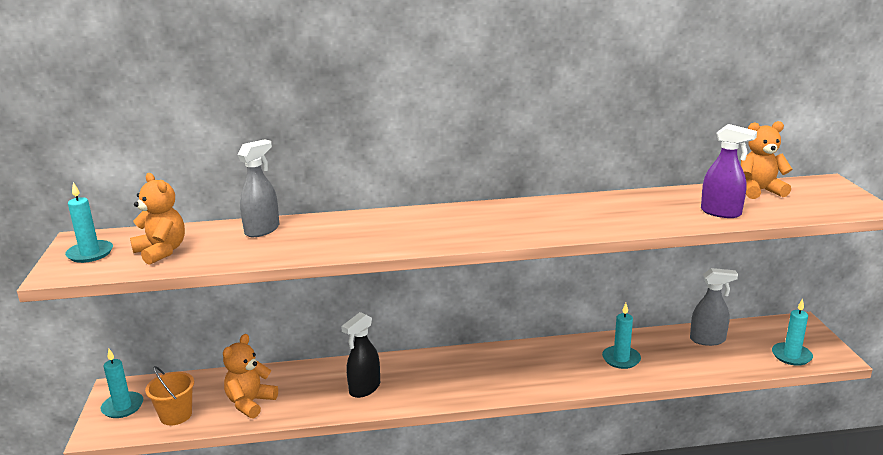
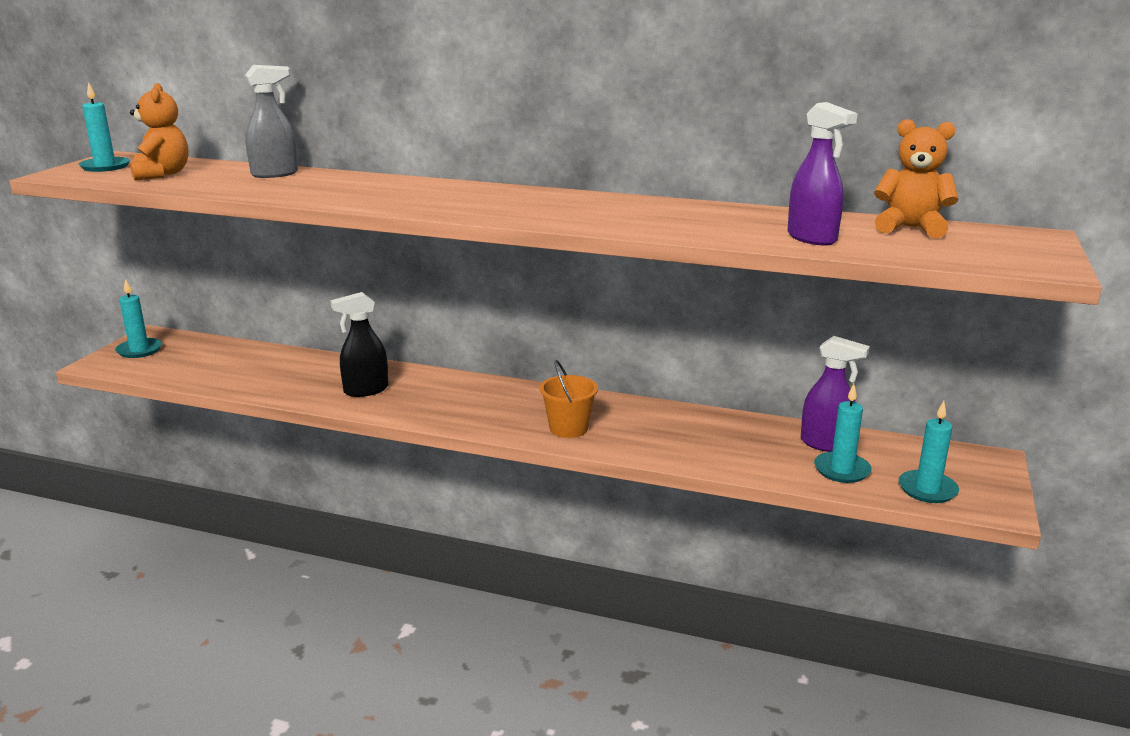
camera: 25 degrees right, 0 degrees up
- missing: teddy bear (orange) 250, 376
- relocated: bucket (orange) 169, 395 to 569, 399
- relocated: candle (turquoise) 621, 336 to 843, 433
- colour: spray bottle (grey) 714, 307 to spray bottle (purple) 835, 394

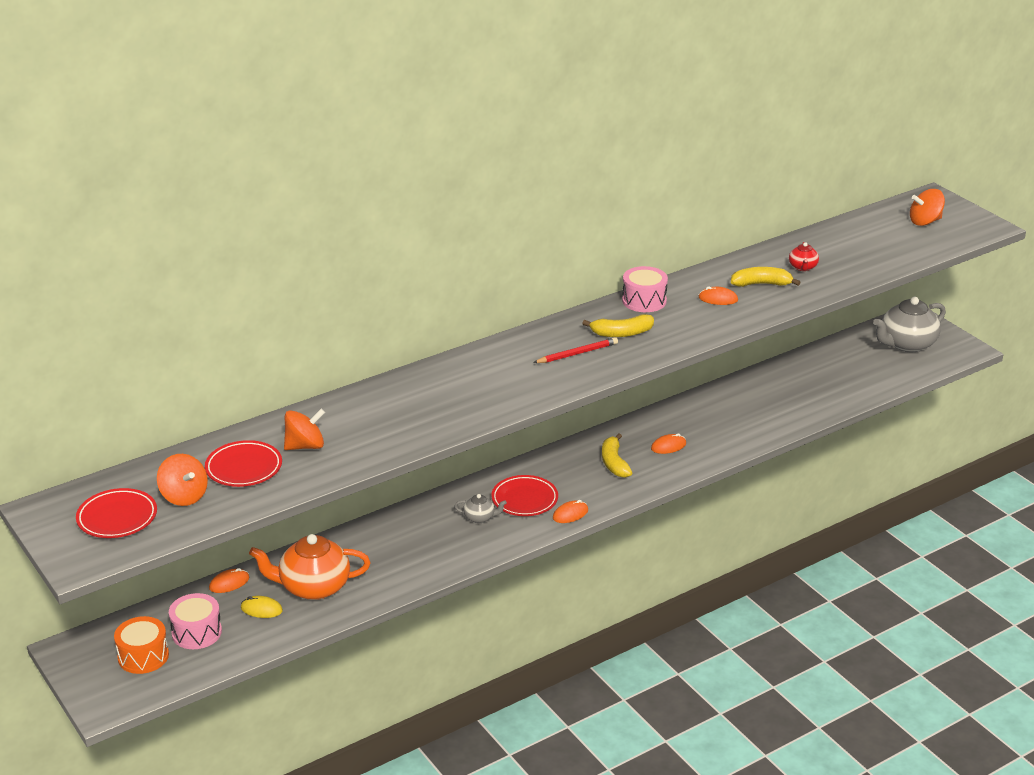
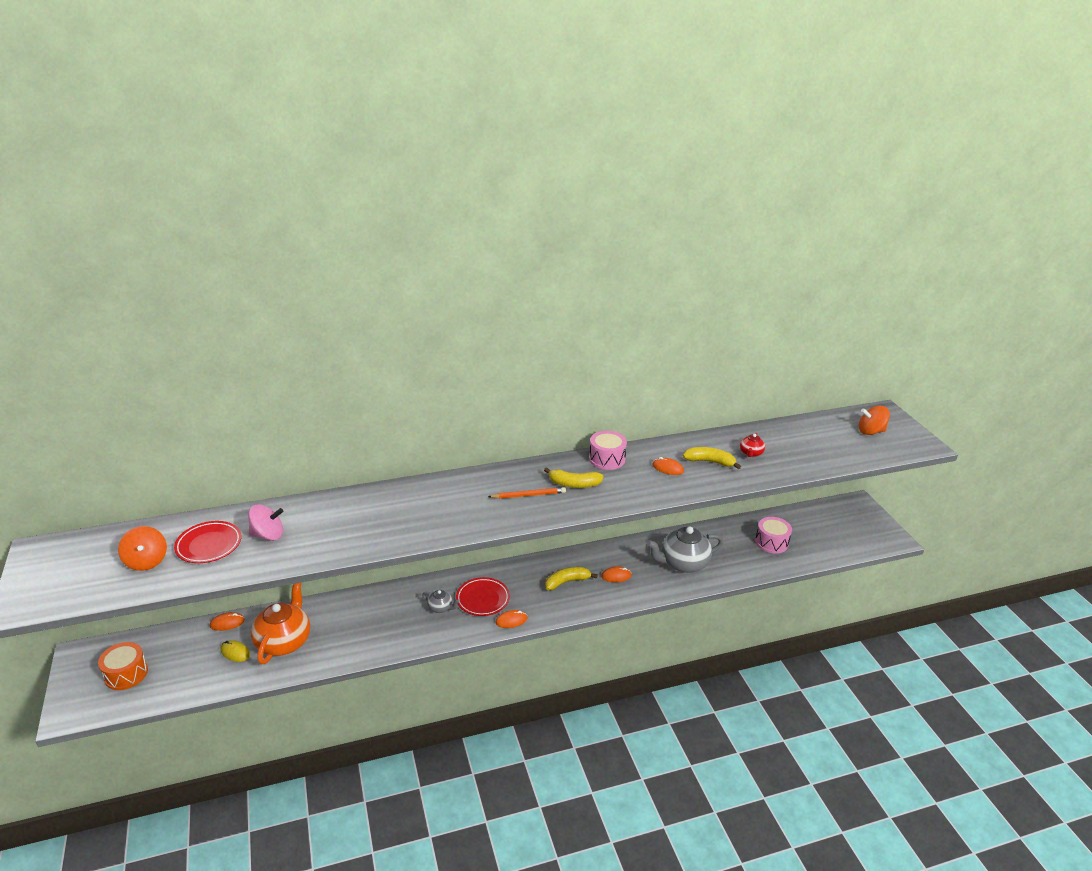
camera: 15 degrees right, 0 degrees up
- missing: plate (red) 116, 513
- relocated: drum (pink) 195, 621 to 773, 535
- relocated: teapot (grey) 909, 324 to 685, 549
- colour: spinning top (orange) 304, 429 to spinning top (pink) 265, 522
- colour: pencil (red) 575, 350 to pencil (orange) 527, 493
- spun: teapot (orange) 309, 567 = 280, 623 90 degrees clockwise
- spun: banana (yellow) 617, 455 = 571, 578 60 degrees clockwise

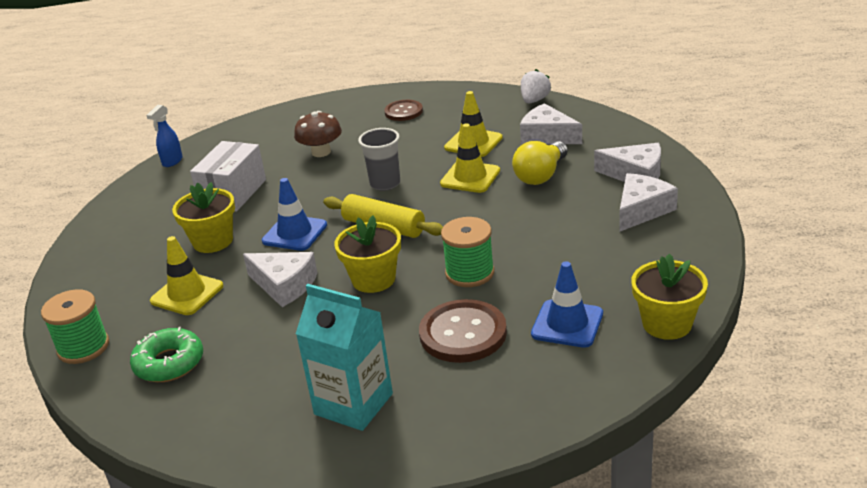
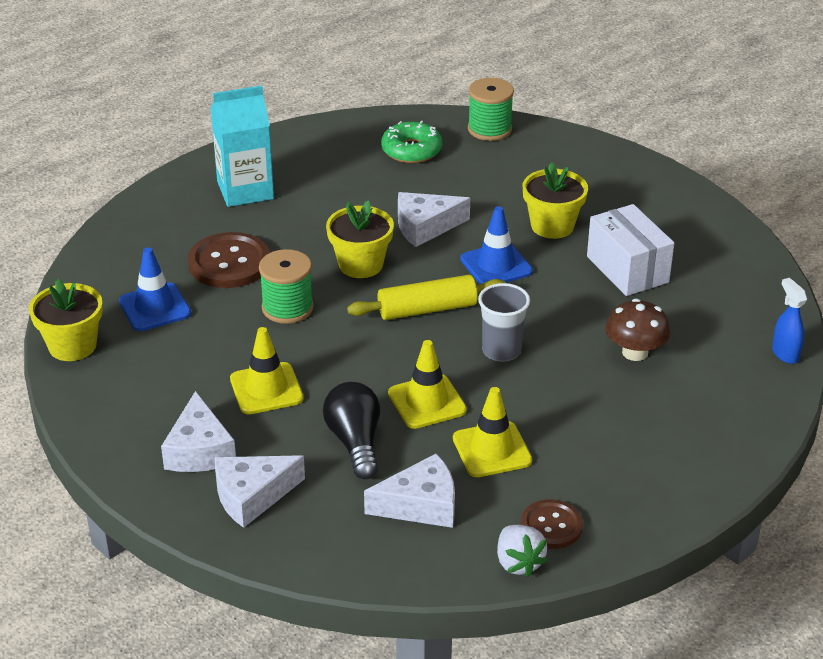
camera: 130 degrees right, 5 degrees up
- relocated: spray bottle (blue) 165, 136 to 789, 321
- relocated: traffic cone (yellow) 186, 275 to 267, 370
- relocated: button (brown) 403, 110 to 552, 524
- colour: light bulb (yellow) 540, 163 to light bulb (black) 351, 430

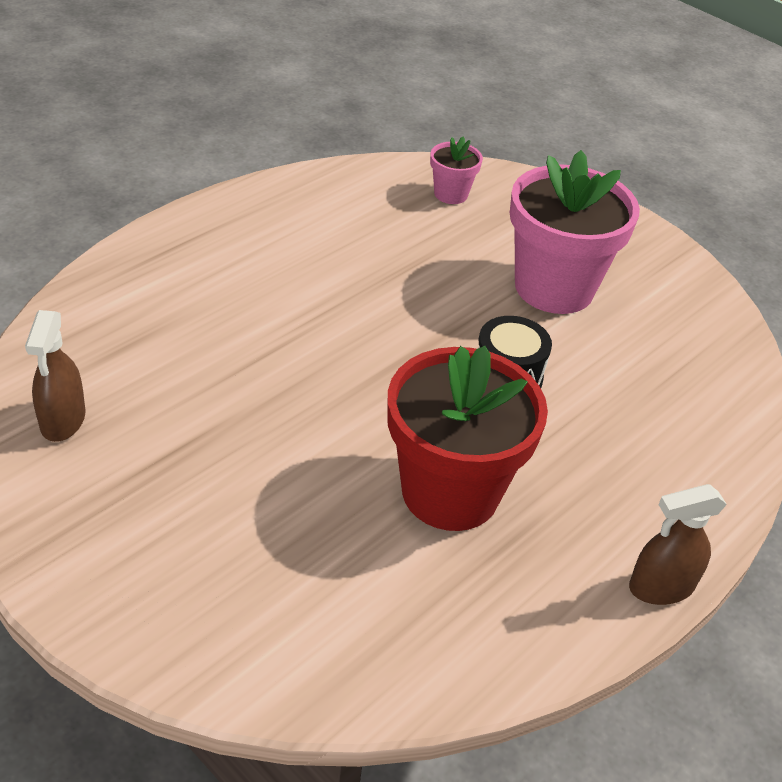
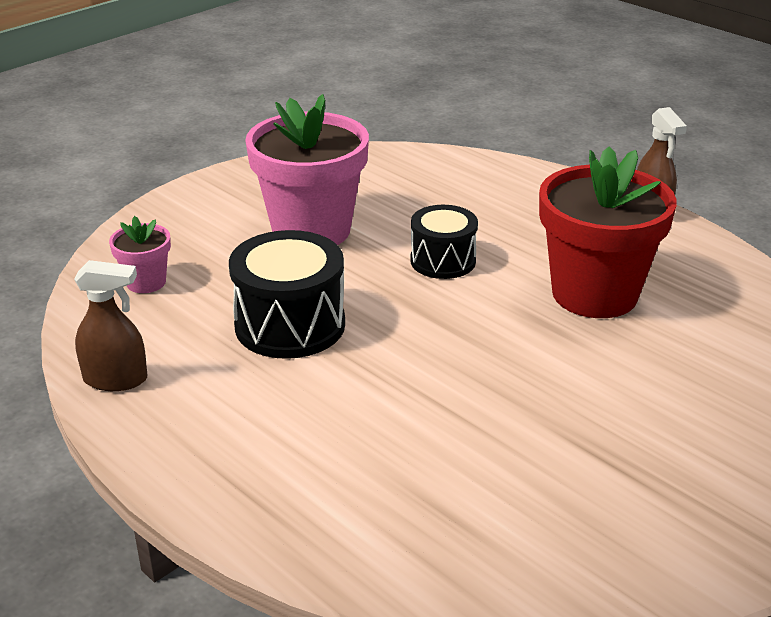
camera: 85 degrees left, 10 degrees down
- appeared: drum (black) 287, 294
- relocated: spray bottle (brown) 55, 376 to 110, 325

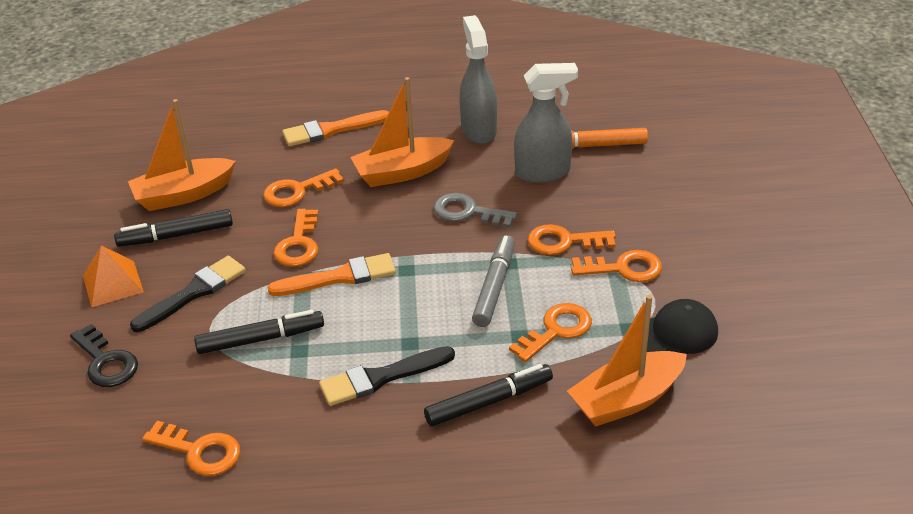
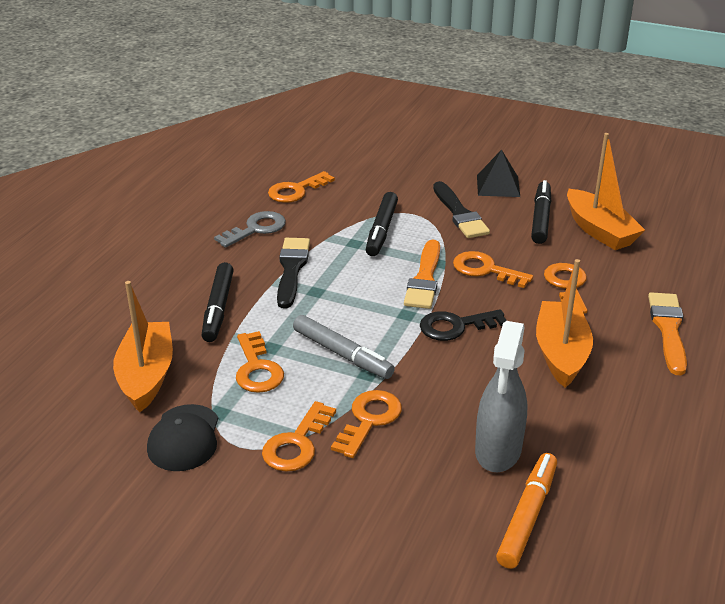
camera: 115 degrees right, 5 degrees down
- missing: spray bottle (grey) 478, 79
- relocated: key (black) 104, 355 to 463, 325
- relocated: key (grey) 475, 210 to 250, 229
- colour: pyramid (orange) 113, 276 to pyramid (black) 498, 173
- spun: boat (orange) 182, 155 = 606, 191 150 degrees clockwise

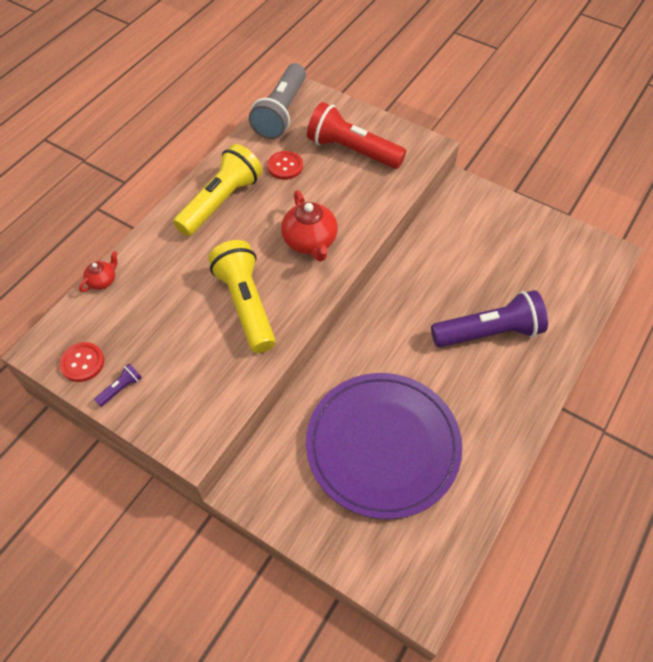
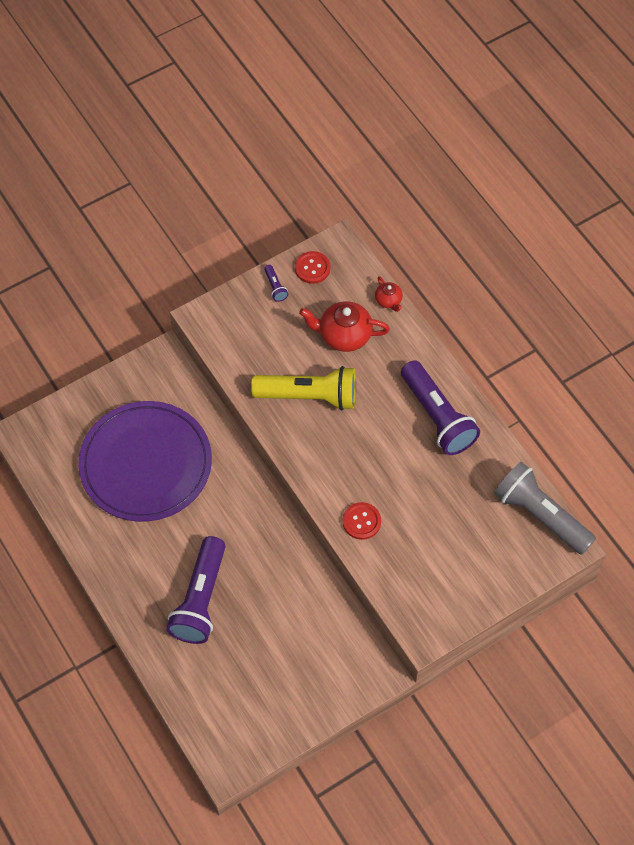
camera: 115 degrees right, 5 degrees up
- missing: flashlight (red) 356, 135
- relocated: button (red) 285, 165 to 362, 521
- relocated: teapot (red) 309, 226 to 344, 326
- colour: flashlight (yellow) 217, 190 to flashlight (purple) 440, 407

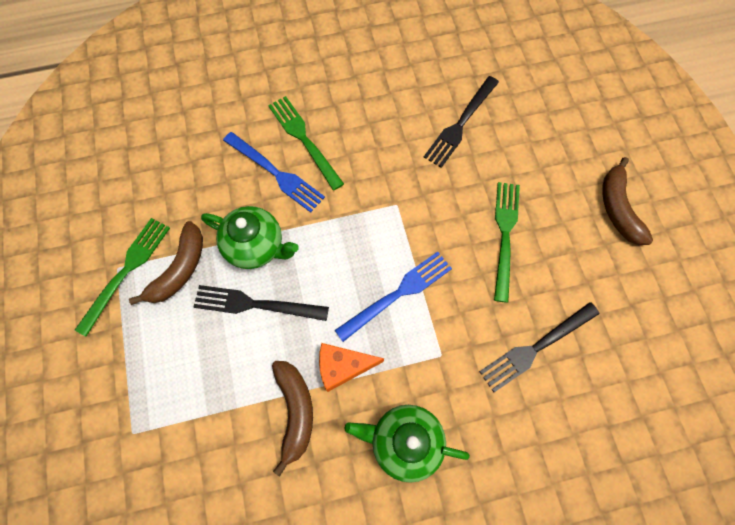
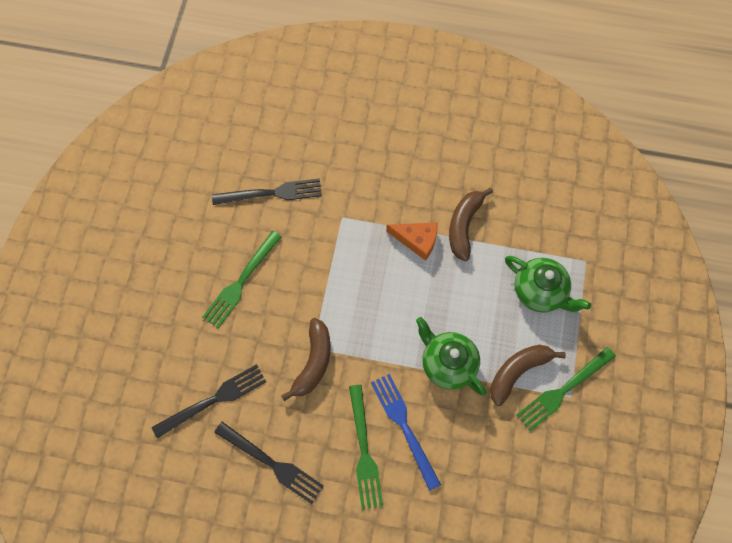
camera: 155 degrees left, 0 degrees up
- missing: fork (blue) 393, 297
- relocated: fork (black) 261, 303 to 269, 463
- relocated: teapot (green) 407, 444 to 548, 284
- relocated: banana (brown) 627, 201 to 306, 359

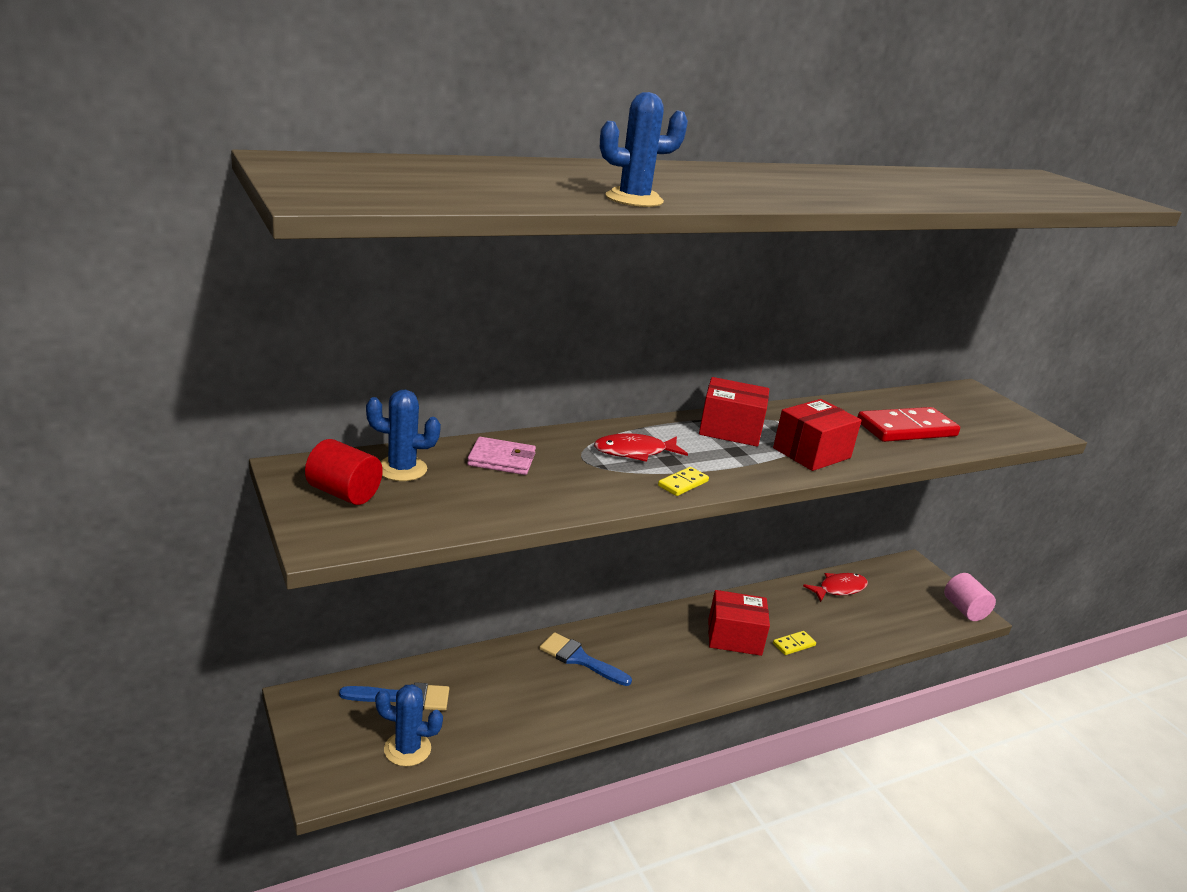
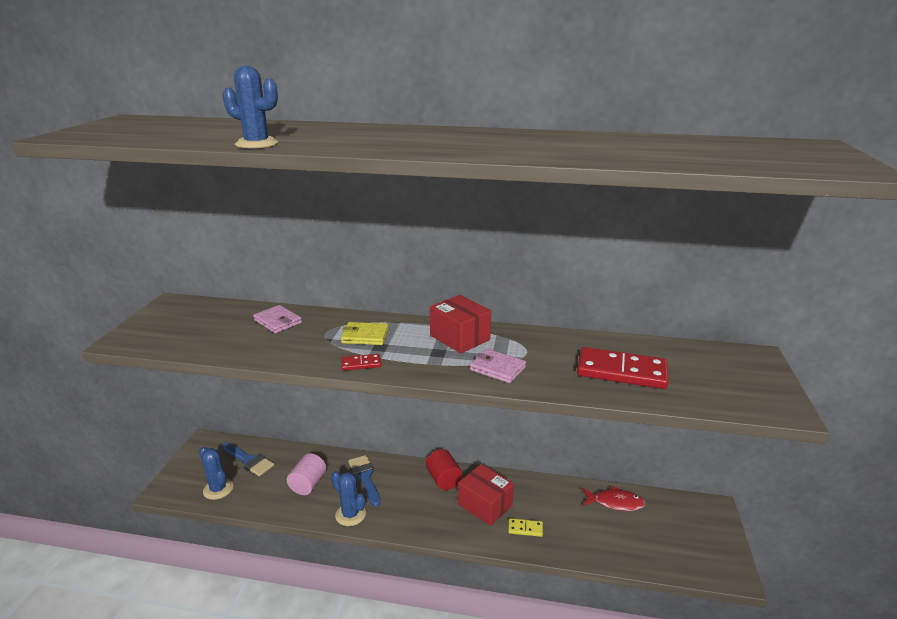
camera: 40 degrees right, 0 degrees up
- relocated: cylinder (red) 344, 472 to 444, 469
- relocated: cactus (blue) 403, 435 to 348, 498
- relocated: cylinder (pink) 970, 597 to 306, 474
- exchanged: fish (red) 641, 447 to wallet (yellow) 365, 333
- exchanged: box (red) 817, 435 to wallet (pink) 498, 366
- colour: domino (yellow) 683, 481 to domino (red) 361, 362

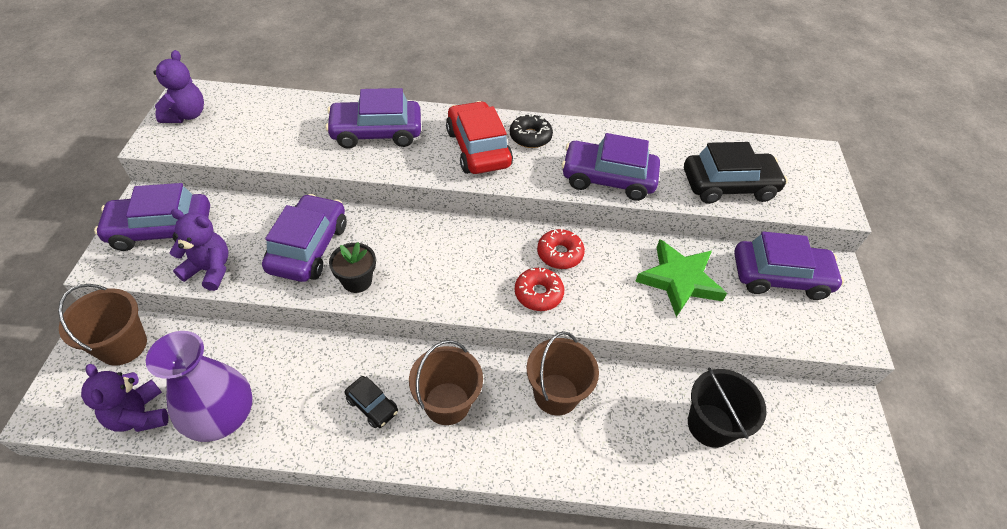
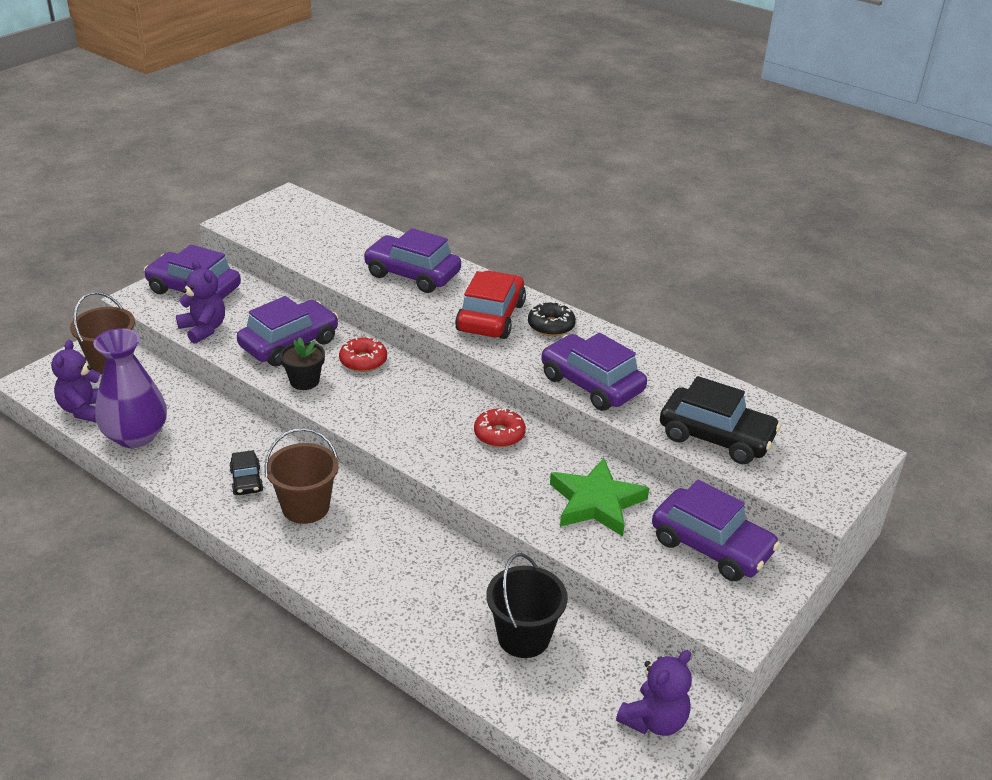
camera: 35 degrees right, 15 degrees down
- missing: bucket (brown) 563, 373
- relocated: teddy bear (purple) 178, 86 to 654, 693
- relocated: donut (red) 539, 289 to 363, 354

